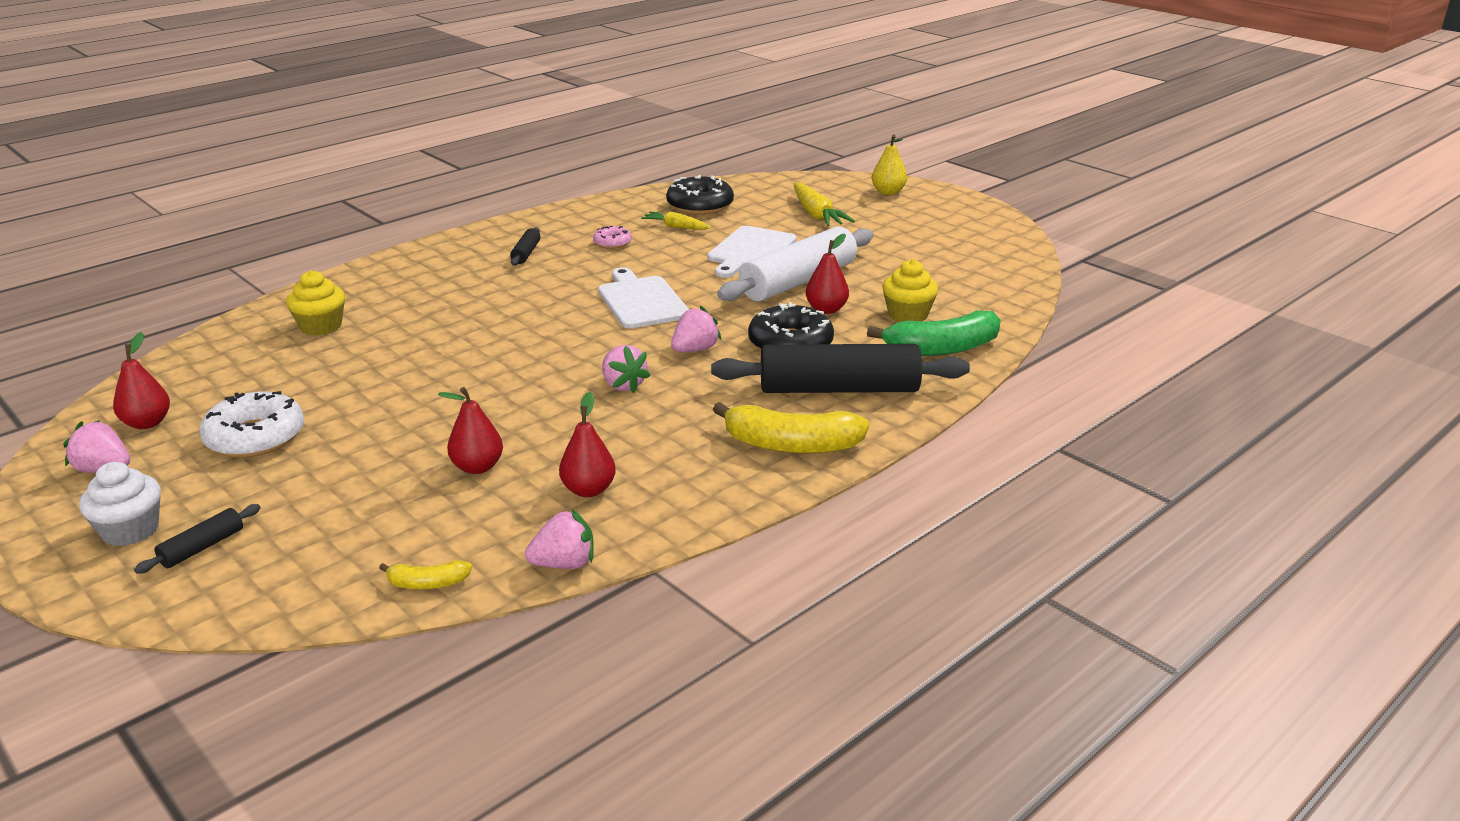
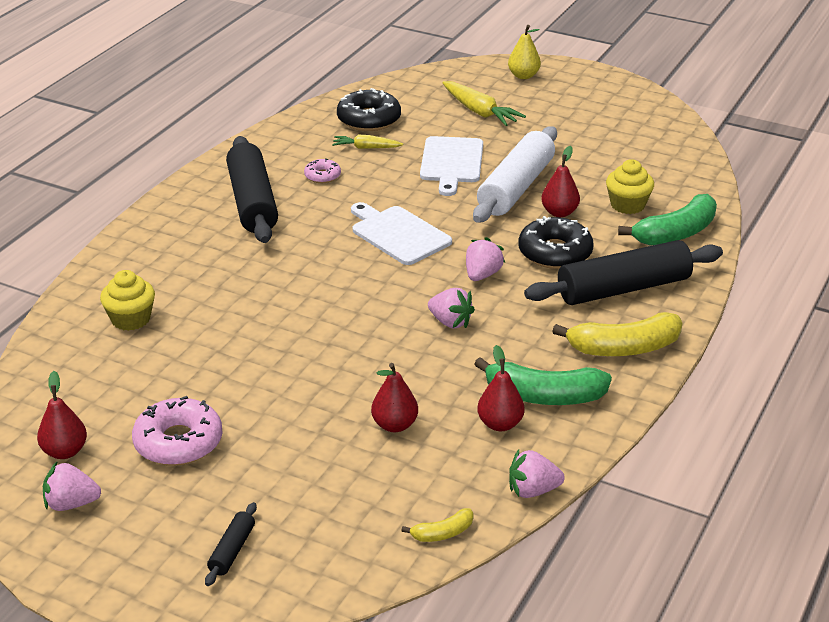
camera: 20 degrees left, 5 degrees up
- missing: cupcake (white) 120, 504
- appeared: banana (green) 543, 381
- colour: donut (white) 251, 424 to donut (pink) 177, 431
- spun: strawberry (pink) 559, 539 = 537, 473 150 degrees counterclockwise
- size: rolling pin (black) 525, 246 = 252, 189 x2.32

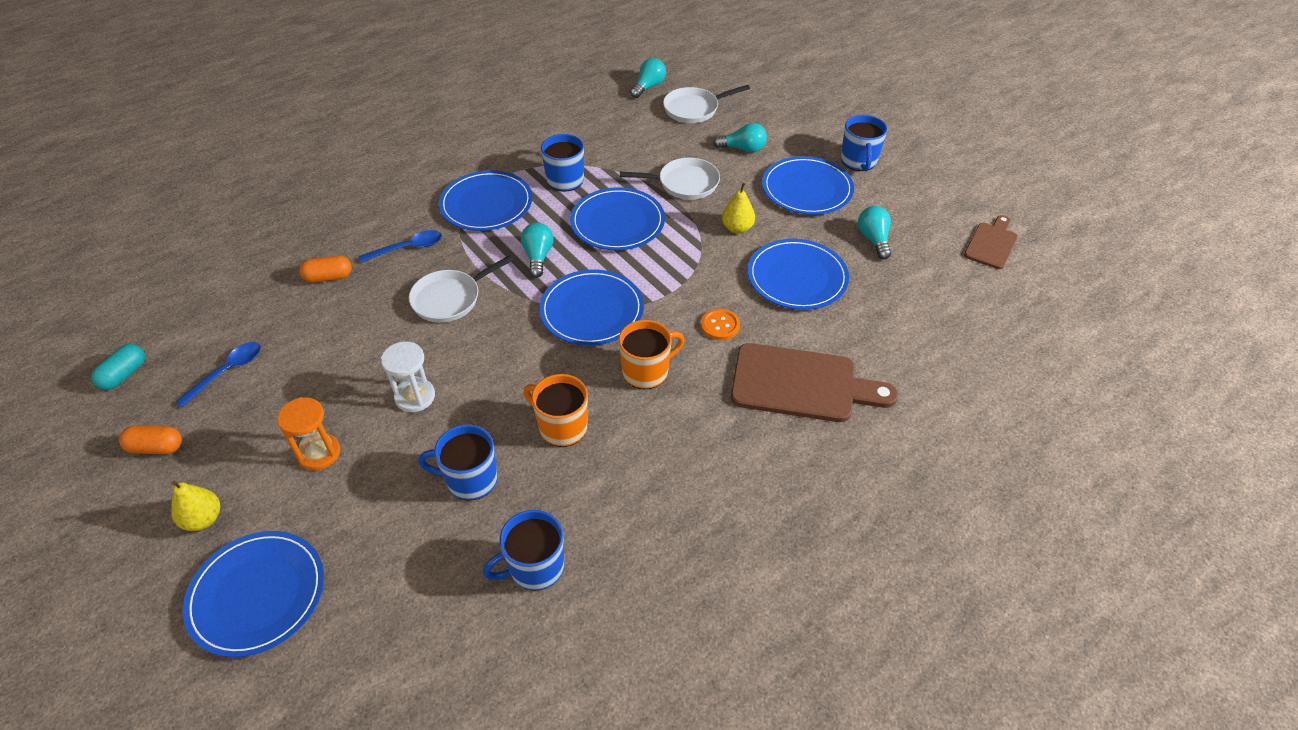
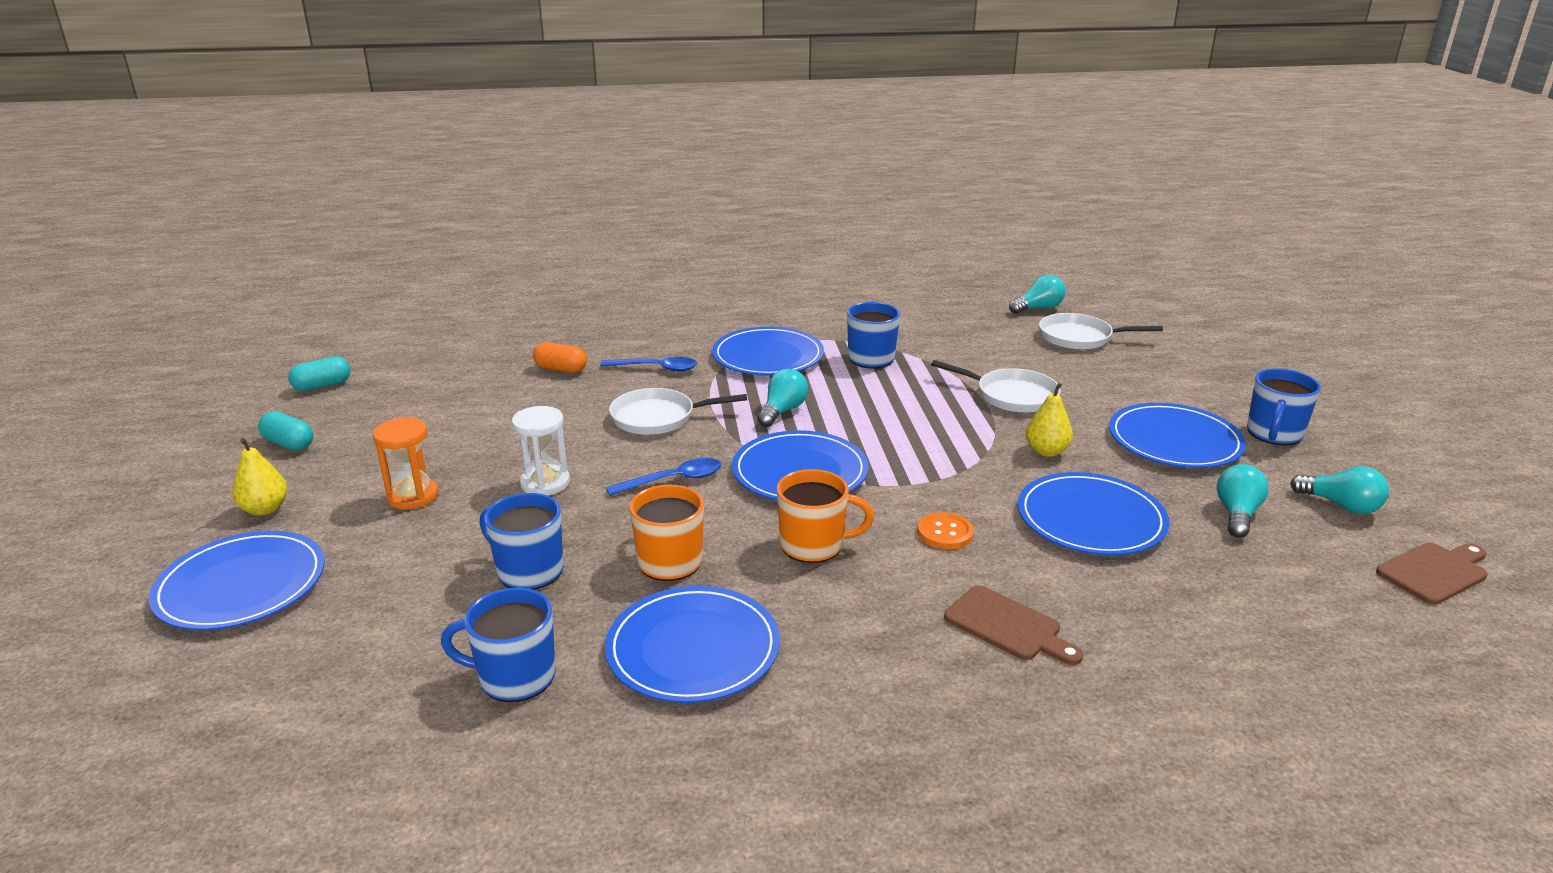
camera: 30 degrees right, 20 degrees down
- relocated: spoon (blue) 218, 374 to 663, 477
- relocated: plate (blue) 617, 218 to 692, 644
- relocated: light bulb (turquoise) 740, 138 to 1339, 490
- colour: capsule (orange) 150, 439 to capsule (turquoise) 285, 431
- size: cutting board (brown) 814, 382 = 1013, 625 x0.57

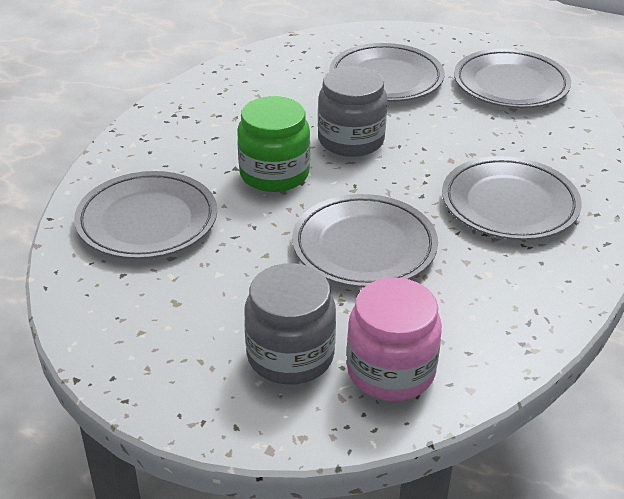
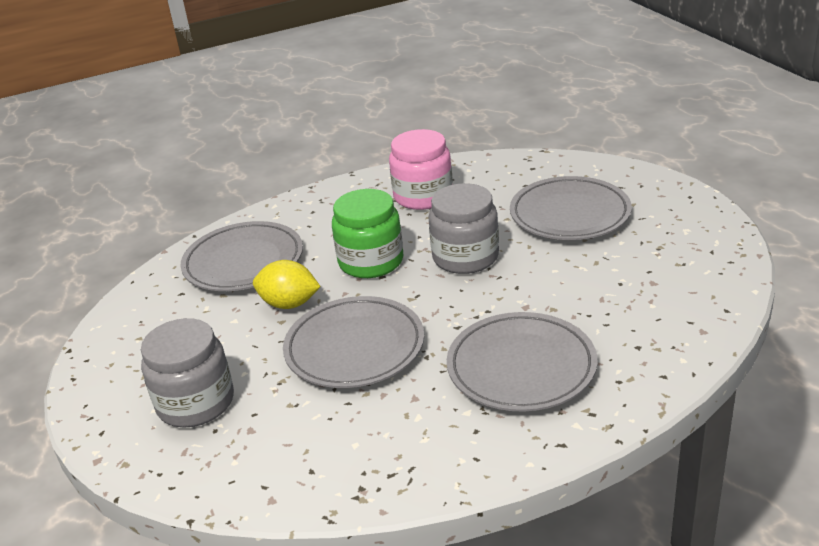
camera: 45 degrees right, 5 degrees down
- missing: plate (grey) 512, 78
- appeared: lemon (yellow) 287, 284
- relocated: jar (pink) 394, 339 to 421, 169

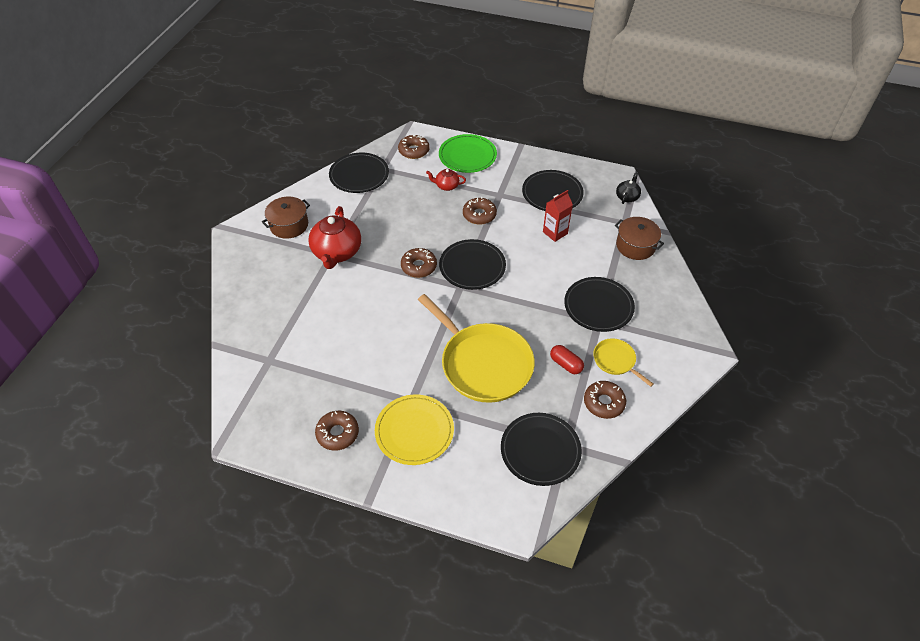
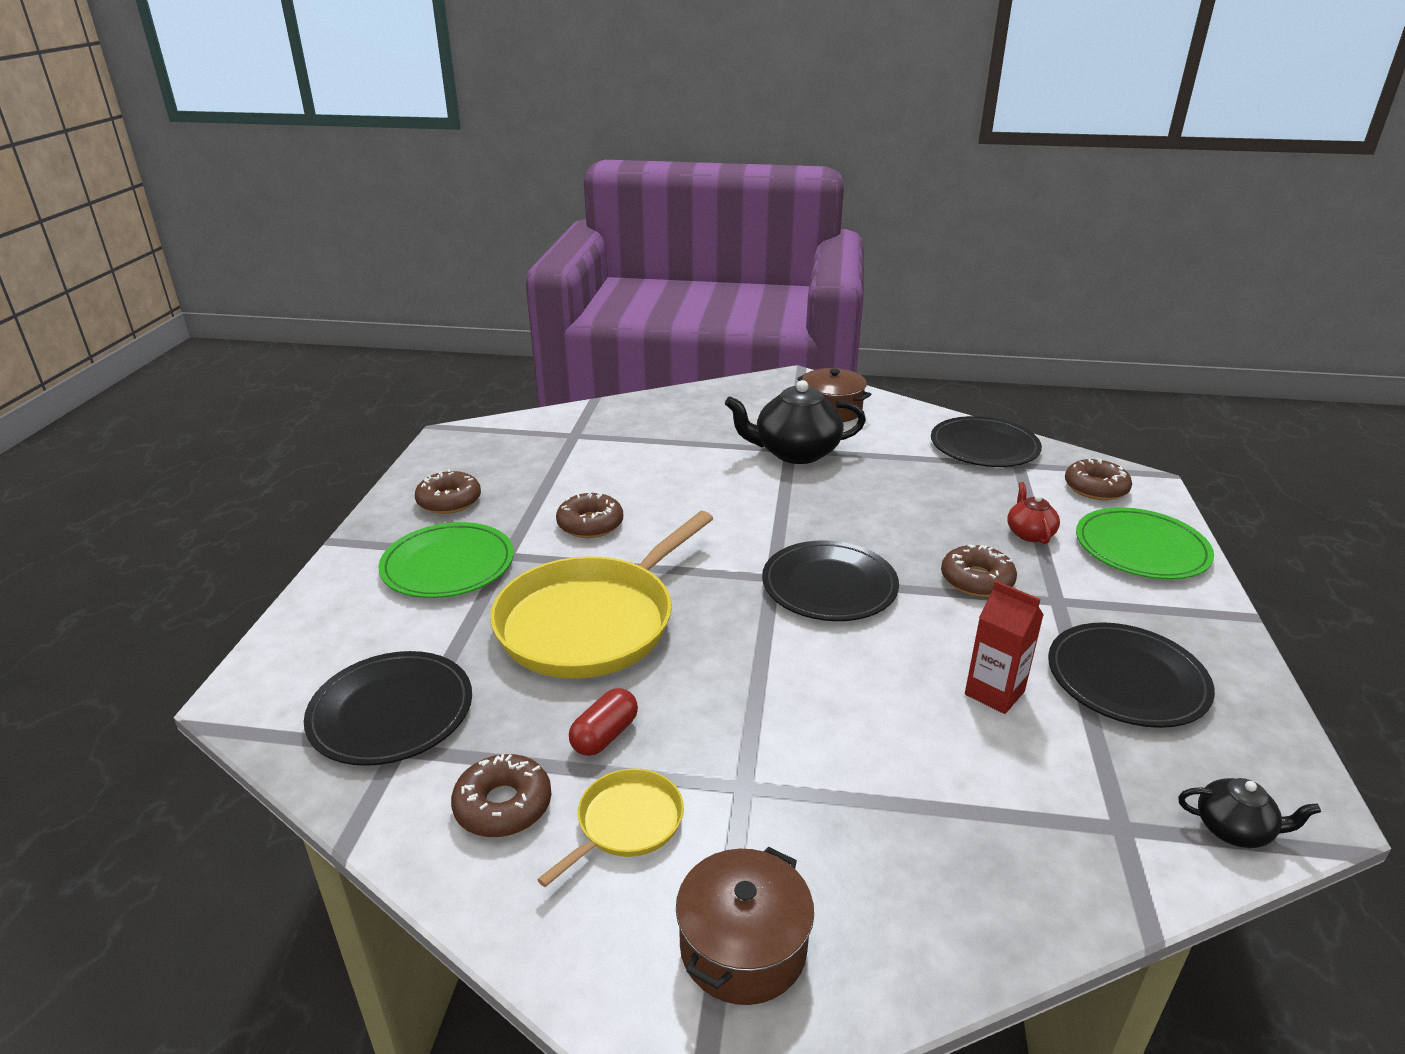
camera: 80 degrees right, 20 degrees down
- missing: plate (black) 599, 304
- relocated: donut (brown) 419, 263 to 589, 515
- relocated: pot (brown) 639, 238 to 745, 926
- colour: teapot (red) 334, 237 to teapot (black) 795, 422
- colour: plate (yellow) 414, 429 to plate (green) 446, 560

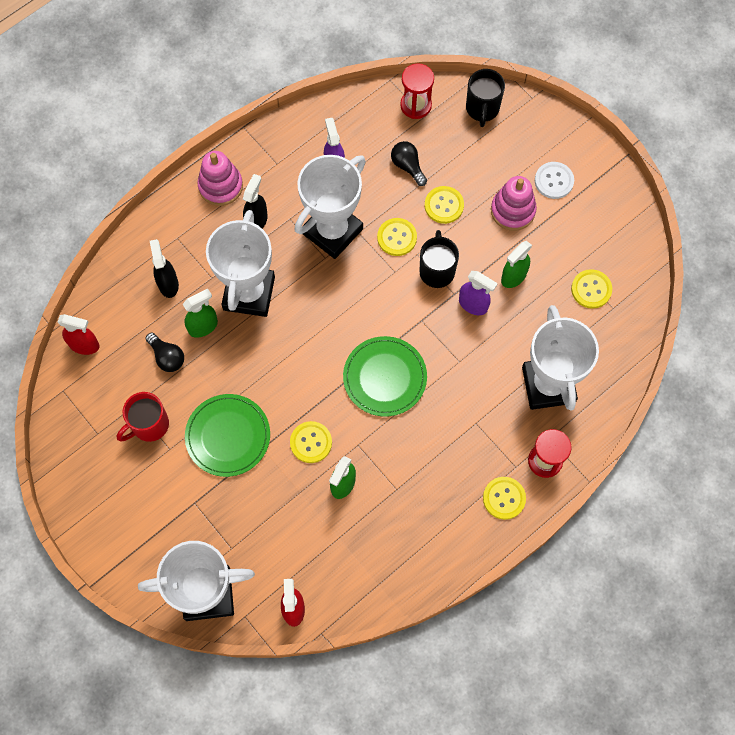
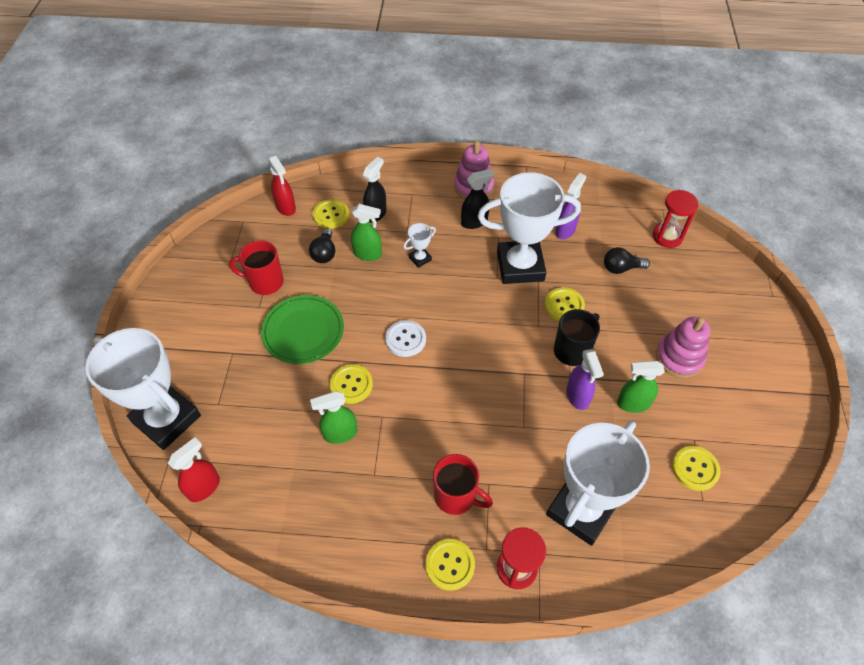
camera: 45 degrees right, 15 degrees down
- missing: plate (green) 385, 376
- missing: mug (black) 485, 98
- appeared: mug (red) 463, 484
- relocated: button (yellow) 444, 205 to 331, 214
- relocated: button (white) 554, 180 to 405, 338
- spun: light bulb (black) 409, 163 = 627, 260 105 degrees counterclockwise
- size: trophy (white) 240, 263 = 419, 245 x0.40

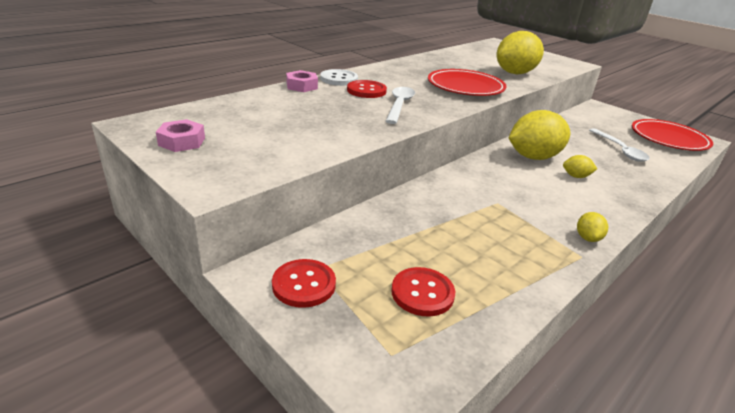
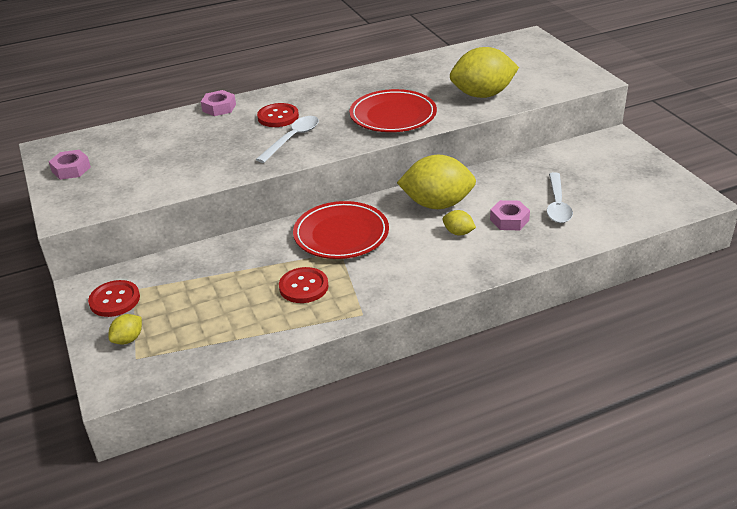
camera: 25 degrees right, 5 degrees up
- missing: button (white) 339, 77
- appeared: nut (pink) 510, 215
- relocated: button (red) 423, 291 to 303, 285
- relocated: lemon (yellow) 592, 227 to 125, 329
- relocated: plate (red) 672, 135 to 341, 230

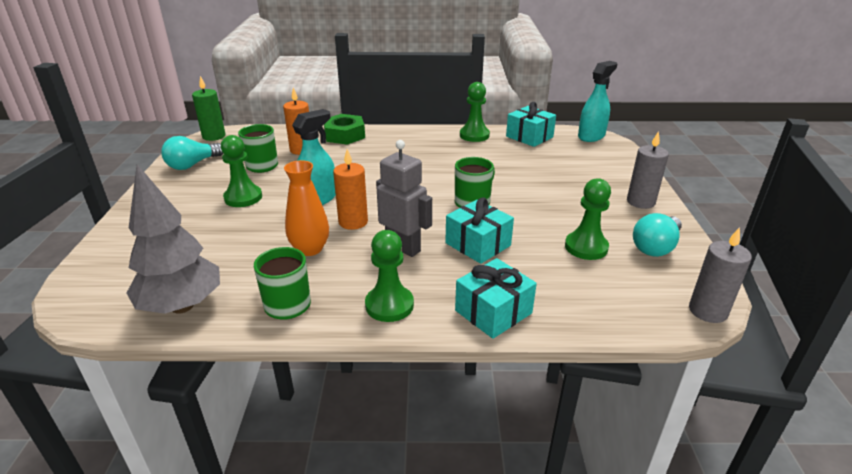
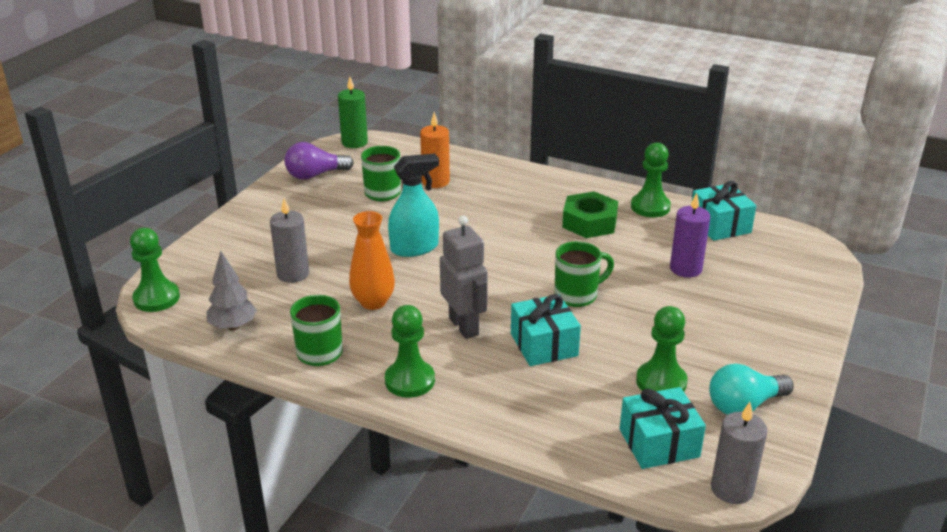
camera: 25 degrees right, 0 degrees up
- missing: candle (orange) 350, 189
- missing: spray bottle (turquoise) 597, 101
- appeared: candle (purple) 690, 235
- relocated: pawn (green) 241, 171 to 155, 270
- relocated: nut (green) 344, 129 to 590, 214
- relocated: gift (turquoise) 496, 298 to 663, 428
- relocated: candle (grey) 648, 170 to 289, 240
- colour: light bulb (turquoise) 192, 153 to light bulb (purple) 319, 161
- size: tree (grey) 173, 239 = 232, 291 x0.60

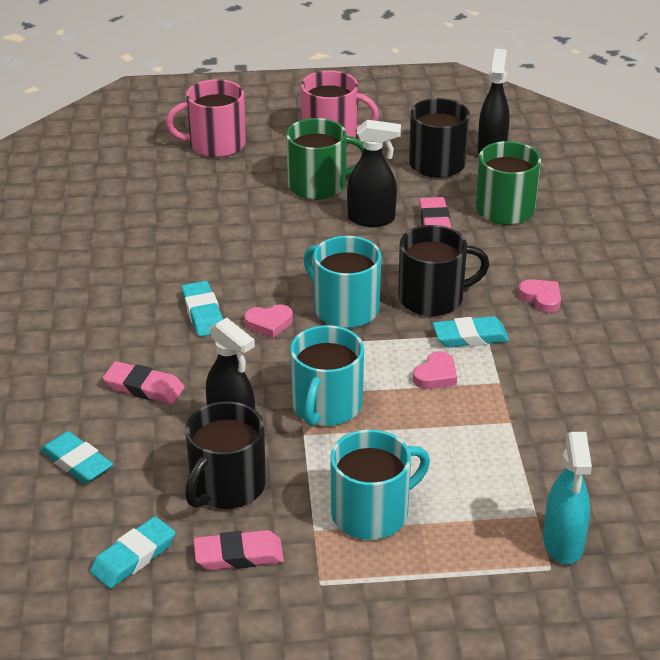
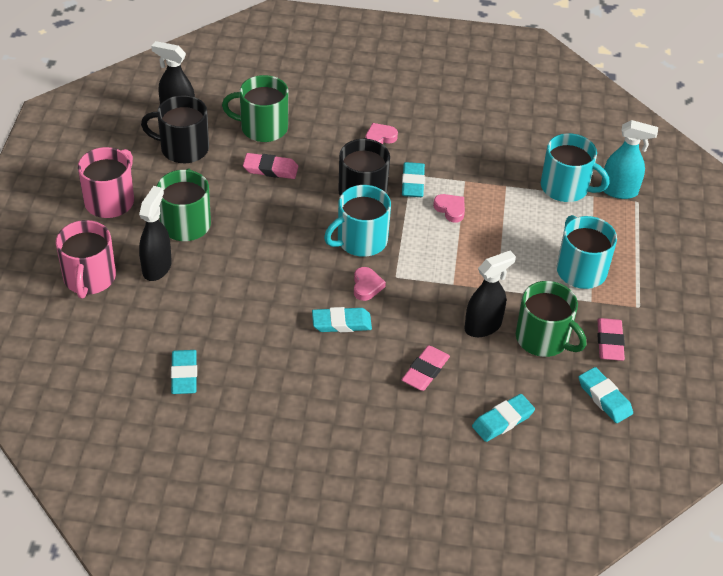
camera: 80 degrees left, 10 degrees up
- appeared: eraser (turquoise) 184, 372
- relocated: mug (turquoise) 327, 376 to 575, 167
- relocated: spray bottle (black) 374, 173 to 155, 233
- colour: mug (black) 225, 455 to mug (green) 551, 319

